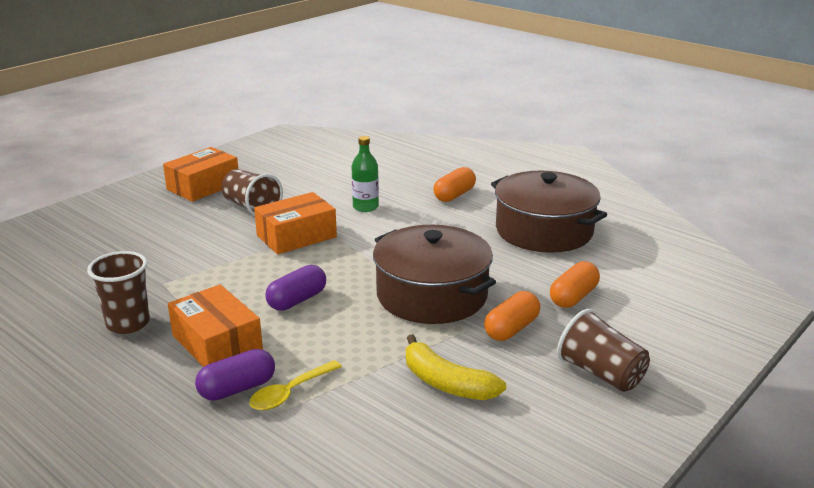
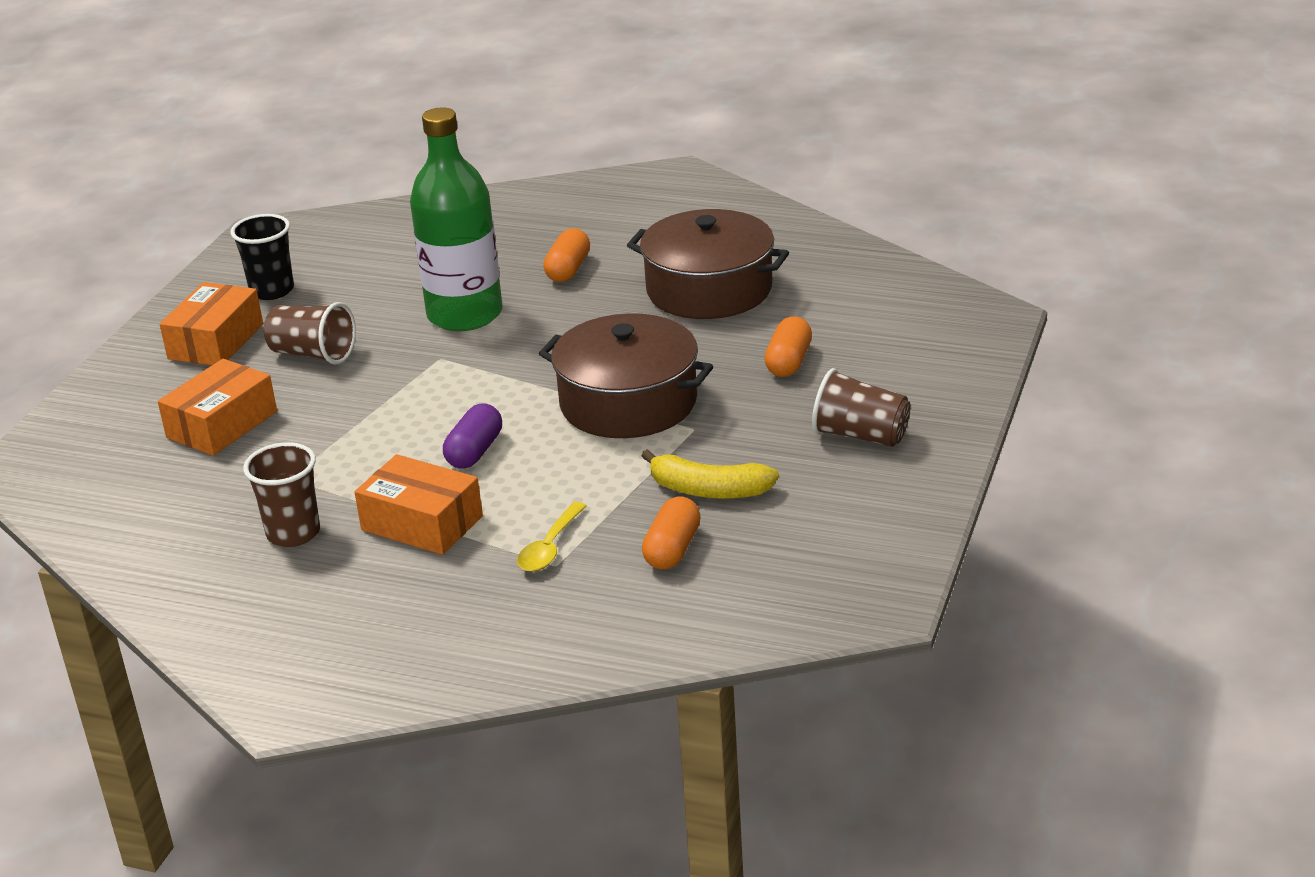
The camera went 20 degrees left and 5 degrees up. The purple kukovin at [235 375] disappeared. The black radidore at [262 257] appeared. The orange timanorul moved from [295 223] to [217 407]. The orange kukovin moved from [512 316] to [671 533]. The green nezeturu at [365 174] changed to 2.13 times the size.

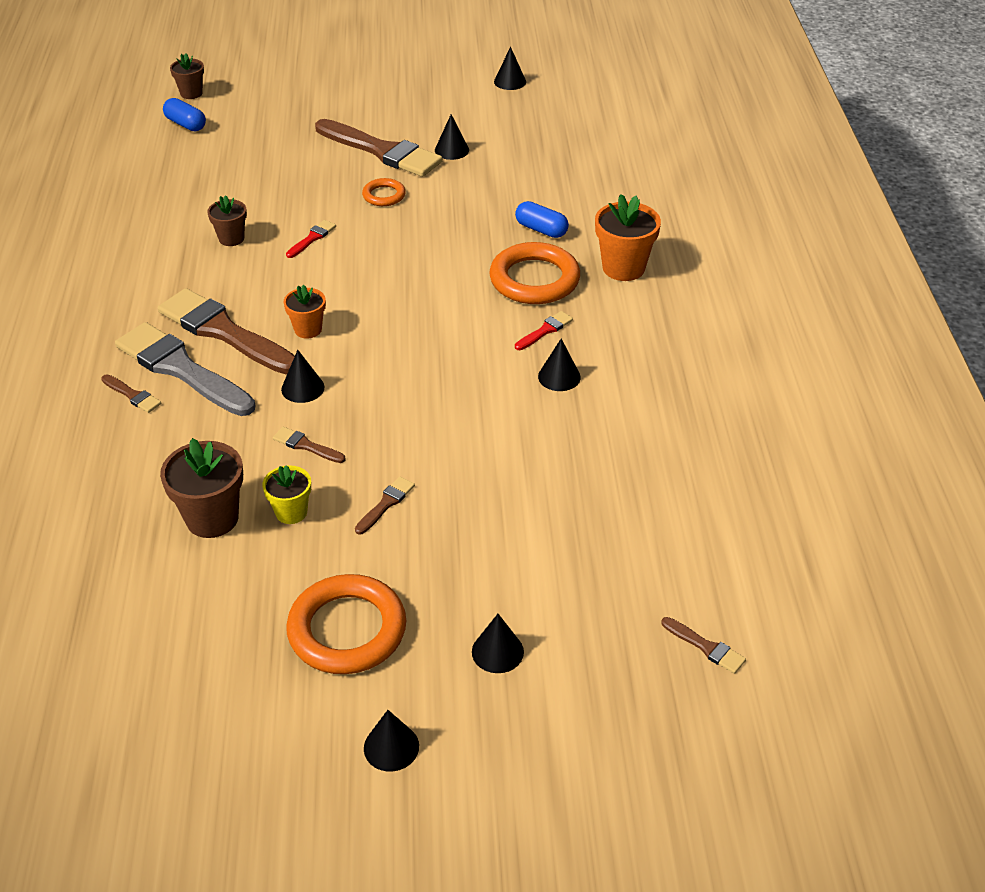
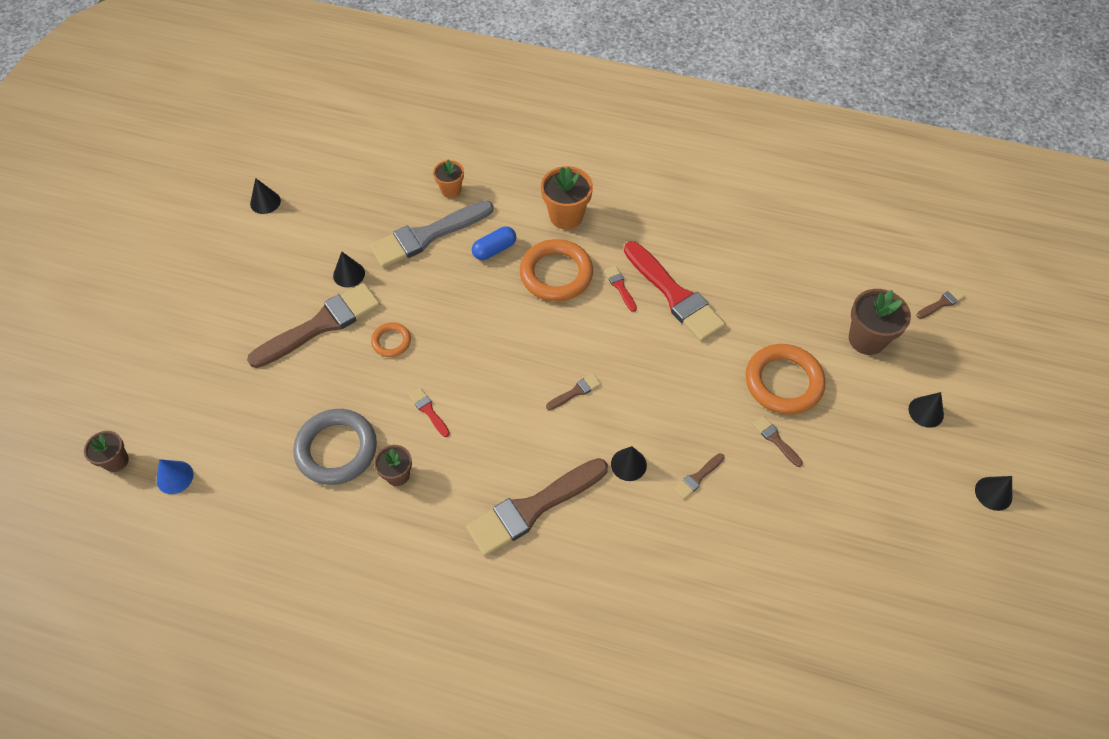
The camera went 70 degrees left and 15 degrees up. The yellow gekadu at [286 494] disappeared. The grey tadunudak at [335 447] appeared. The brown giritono moved from [131 393] to [573 392]. The grey giritono moved from [185 369] to [431 234]. The brown gekadu moved from [201 488] to [880 322]. The orange gekadu moved from [305 312] to [448 178]. The orange tadunudak moved from [346 624] to [785 379]. The blue kukovin at [184 114] was replaced by the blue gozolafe at [175 476]. The black gozolafe at [559 365] was replaced by the red giritono at [675 291].

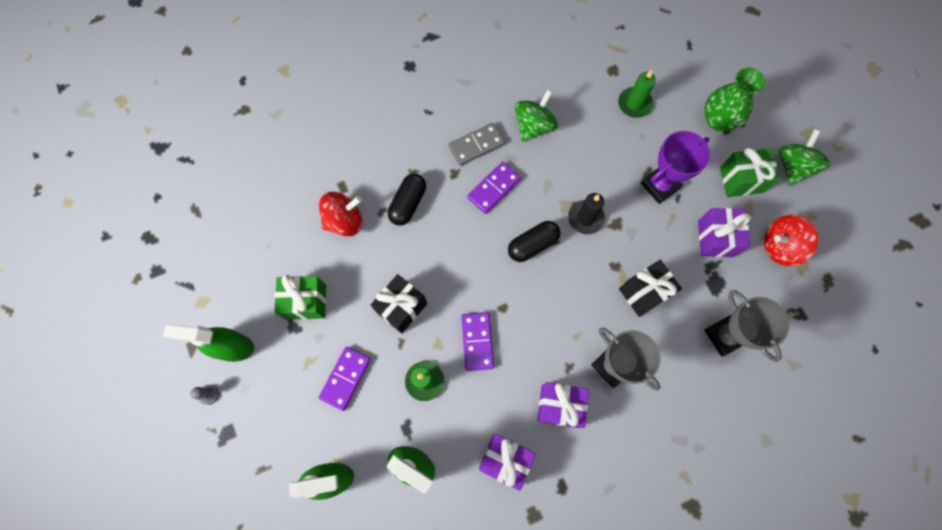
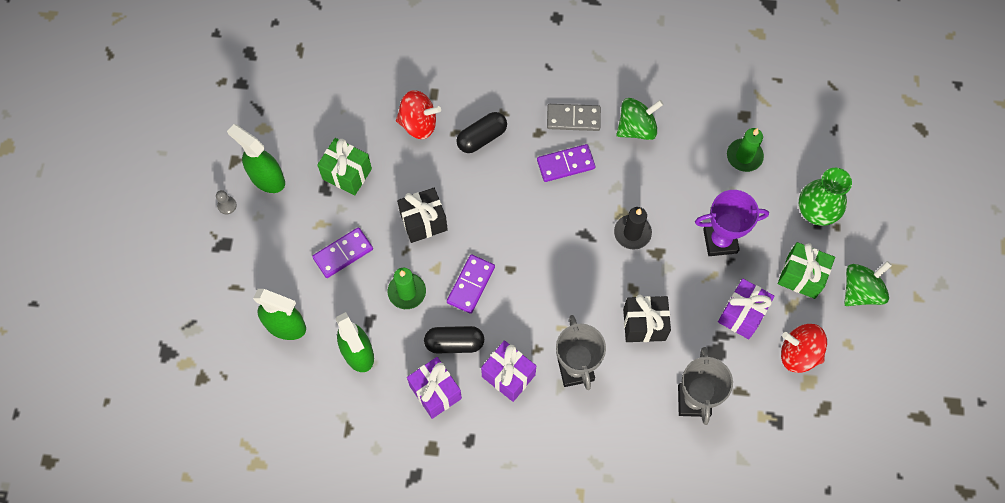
The camera went 30 degrees right and 5 degrees down. The black kukovin moved from [534 241] to [454 340].

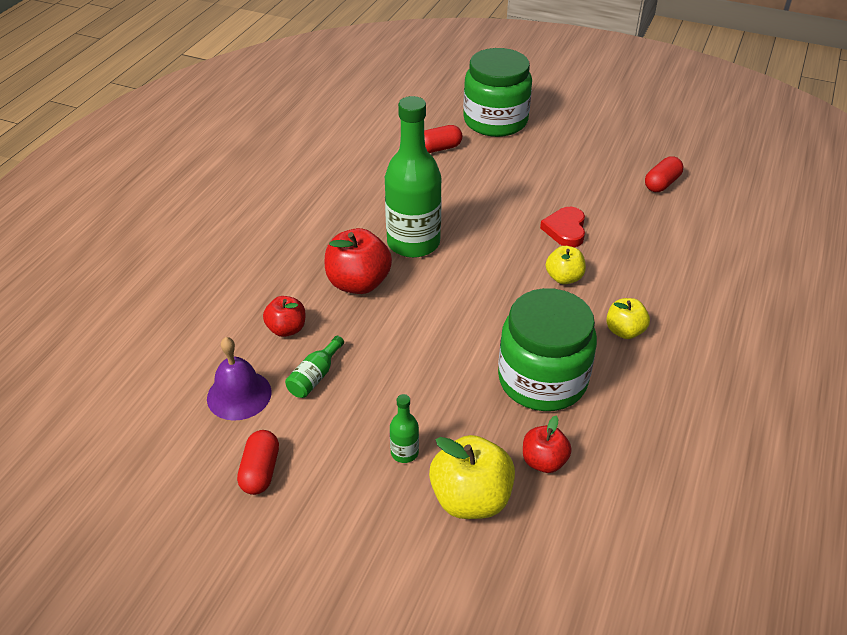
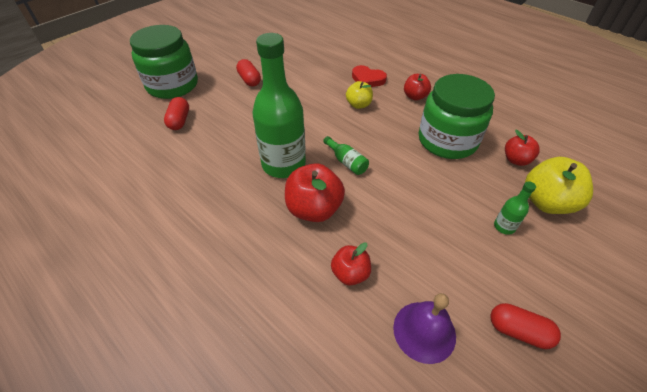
The camera went 70 degrees left and 5 degrees up. The green nezeturu moved from [314 367] to [346 155]. The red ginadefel moved from [562 227] to [369 76]. The red kukovin moved from [664 174] to [248 73]. The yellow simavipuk at [628 318] became the red simavipuk at [417 87].

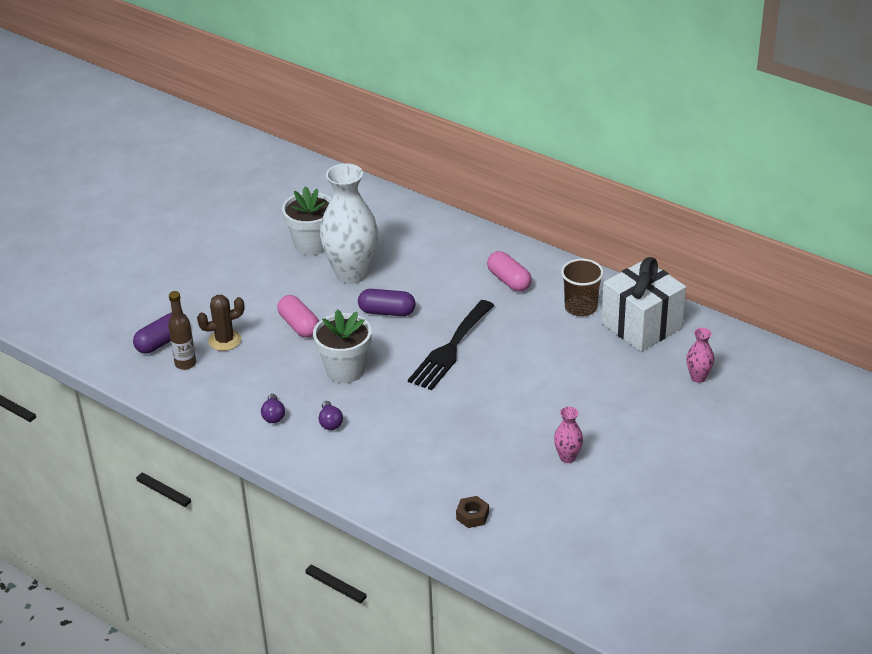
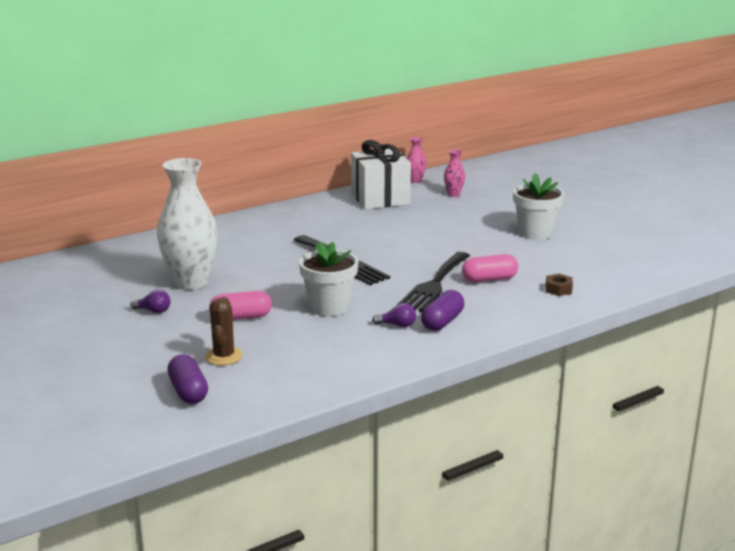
The camera went 70 degrees left and 15 degrees down. The brown nezeturu at [182 330] disappeared. The brown radidore at [582 287] disappeared. The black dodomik at [433 282] appeared. The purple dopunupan moved from [273 408] to [150 301]. The white gekadu moved from [306 220] to [538 206]. The purple kukovin moved from [386 302] to [442 310]. The pink kukovin moved from [509 271] to [490 268]. The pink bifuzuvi moved from [568 435] to [416 160].

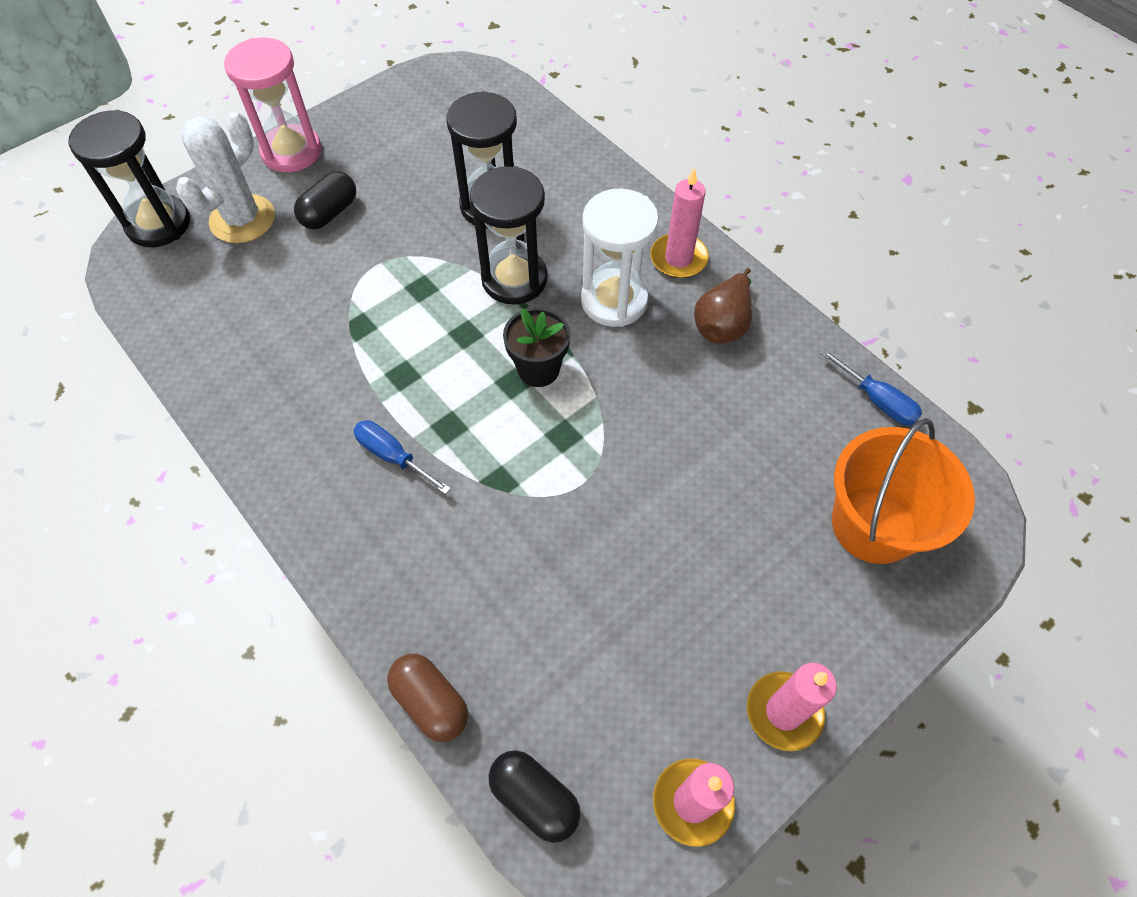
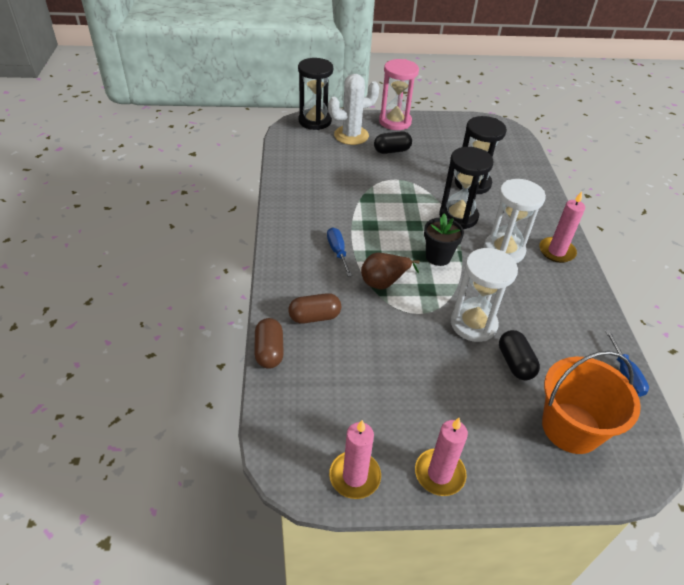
The camera went 35 degrees right and 15 degrees down. The brown kukovin at [315 308] appeared. The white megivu at [484 295] appeared. The black kukovin moved from [535 796] to [519 355]. The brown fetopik moved from [723 306] to [390 271].

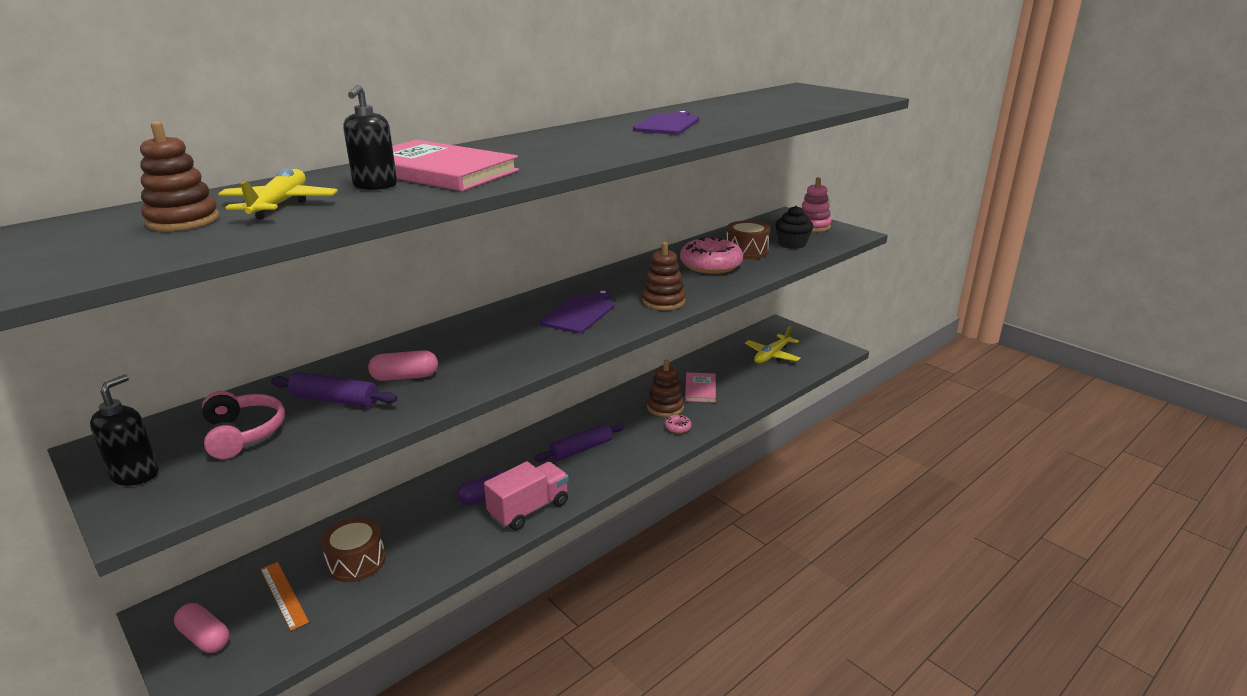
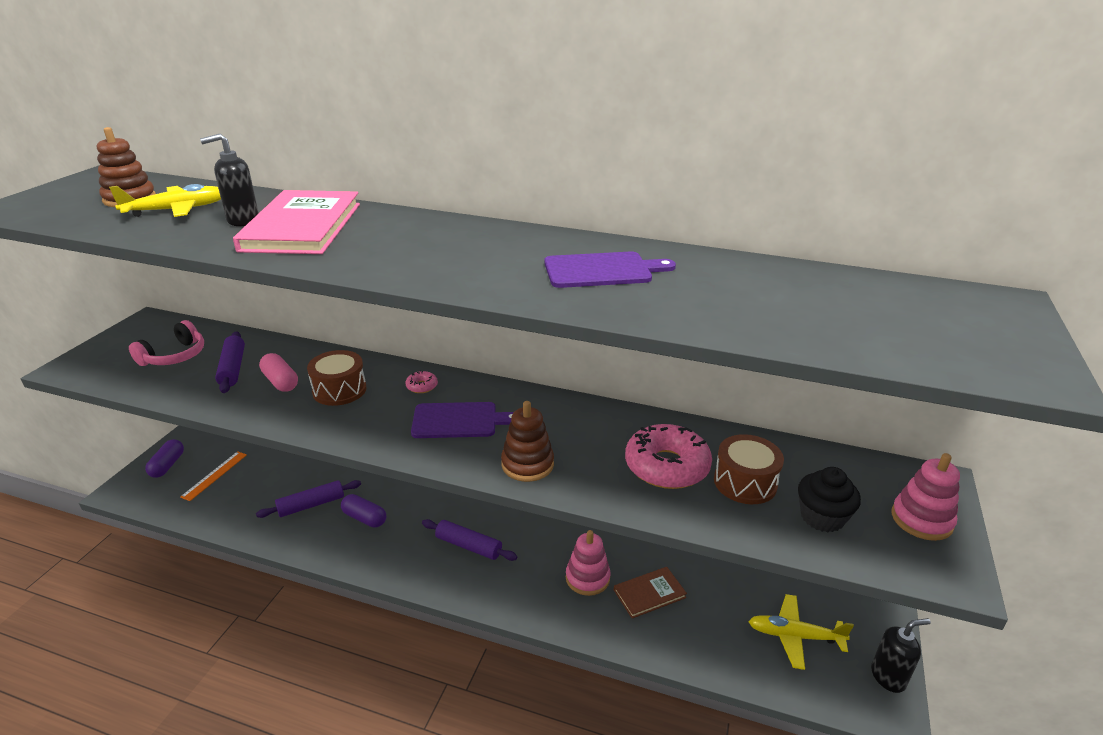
The camera went 60 degrees right and 5 degrees up. The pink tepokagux at [526 495] disappeared. The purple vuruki at [308 499] appeared. The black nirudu moved from [124 430] to [901 655]. The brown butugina moved from [353 549] to [336 378]. The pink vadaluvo moved from [678 424] to [421 381]. The pink kukovin at [201 628] became the purple kukovin at [164 458]. The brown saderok at [665 388] became the pink saderok at [588 563]. The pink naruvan at [700 387] became the brown naruvan at [650 592].

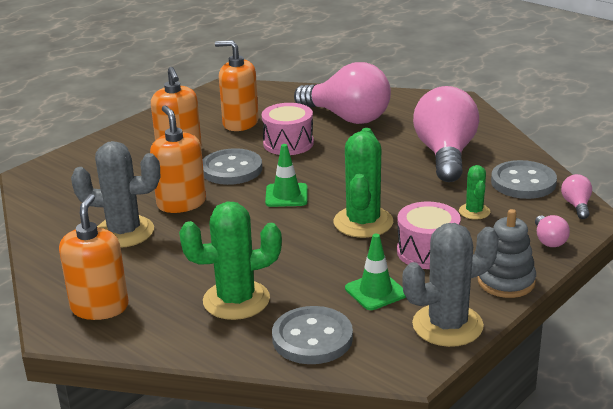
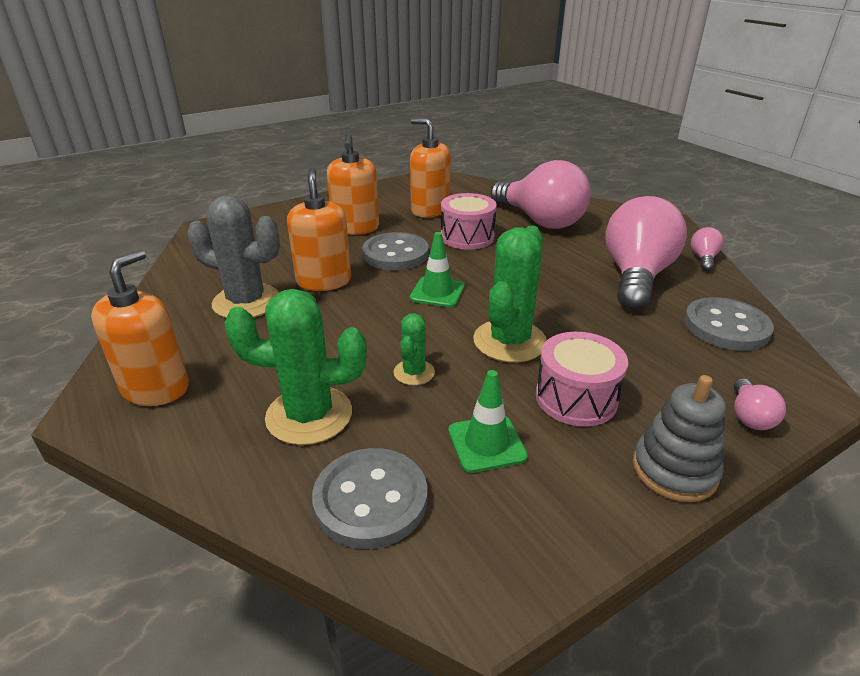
The camera went 15 degrees right and 5 degrees up. The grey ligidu at [450 285] disappeared. The green ligidu moved from [474 192] to [414 349]. The pink dopunupan moved from [576 196] to [707 249].

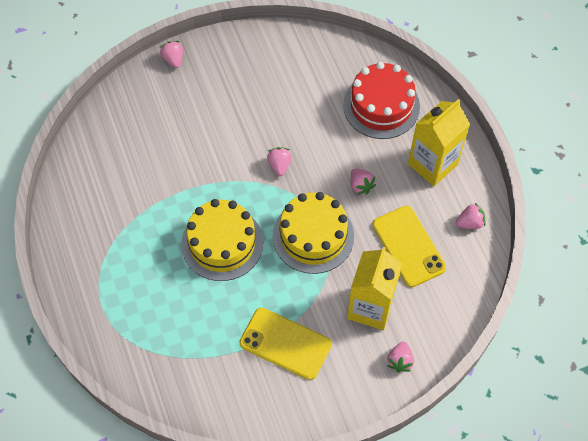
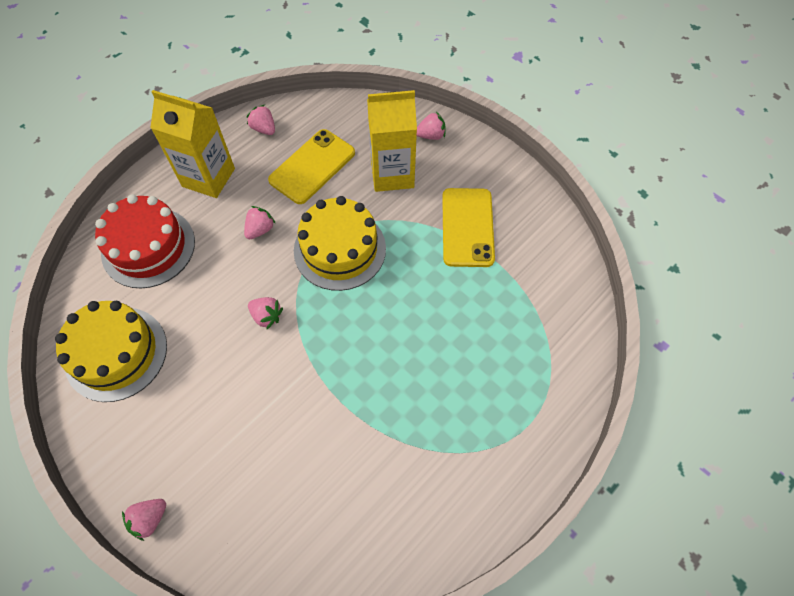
The camera went 115 degrees left and 0 degrees up. The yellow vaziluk moved from [222 240] to [111 351]. The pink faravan at [279 161] turned 120 degrees counterclockwise.

